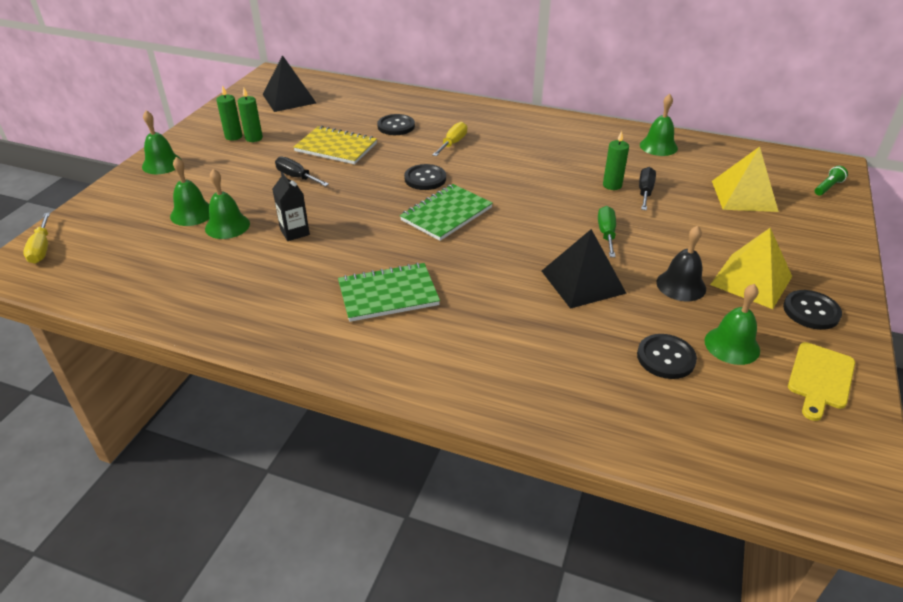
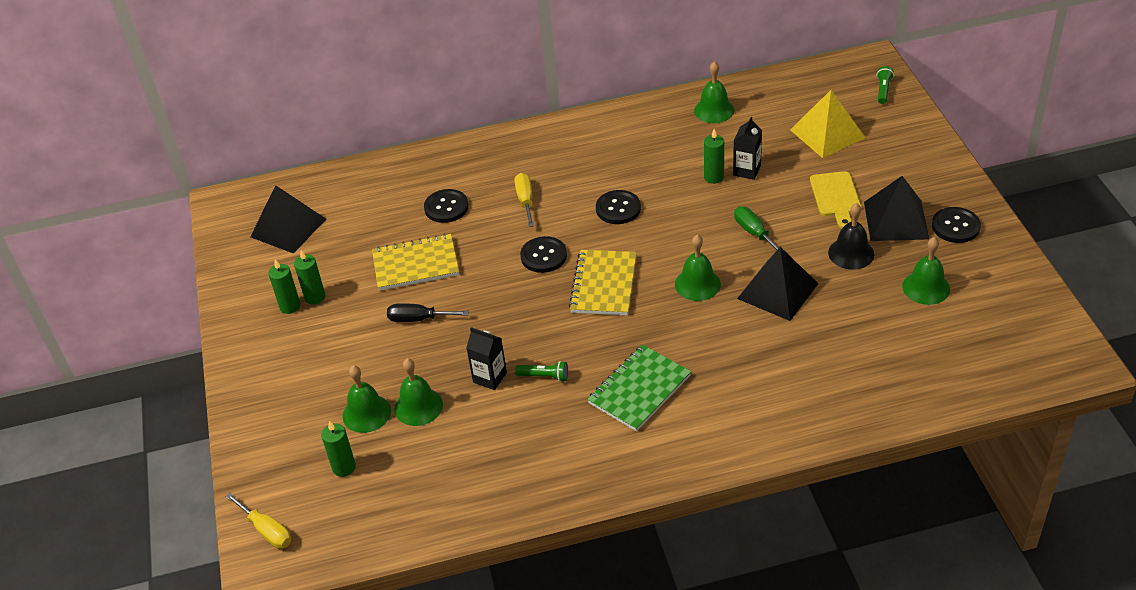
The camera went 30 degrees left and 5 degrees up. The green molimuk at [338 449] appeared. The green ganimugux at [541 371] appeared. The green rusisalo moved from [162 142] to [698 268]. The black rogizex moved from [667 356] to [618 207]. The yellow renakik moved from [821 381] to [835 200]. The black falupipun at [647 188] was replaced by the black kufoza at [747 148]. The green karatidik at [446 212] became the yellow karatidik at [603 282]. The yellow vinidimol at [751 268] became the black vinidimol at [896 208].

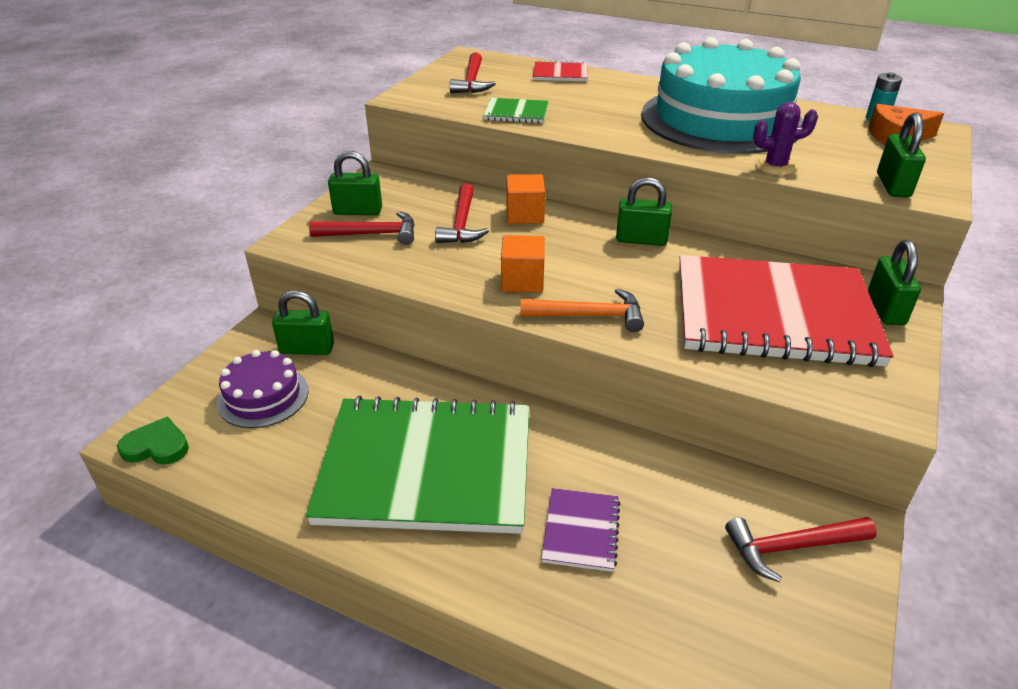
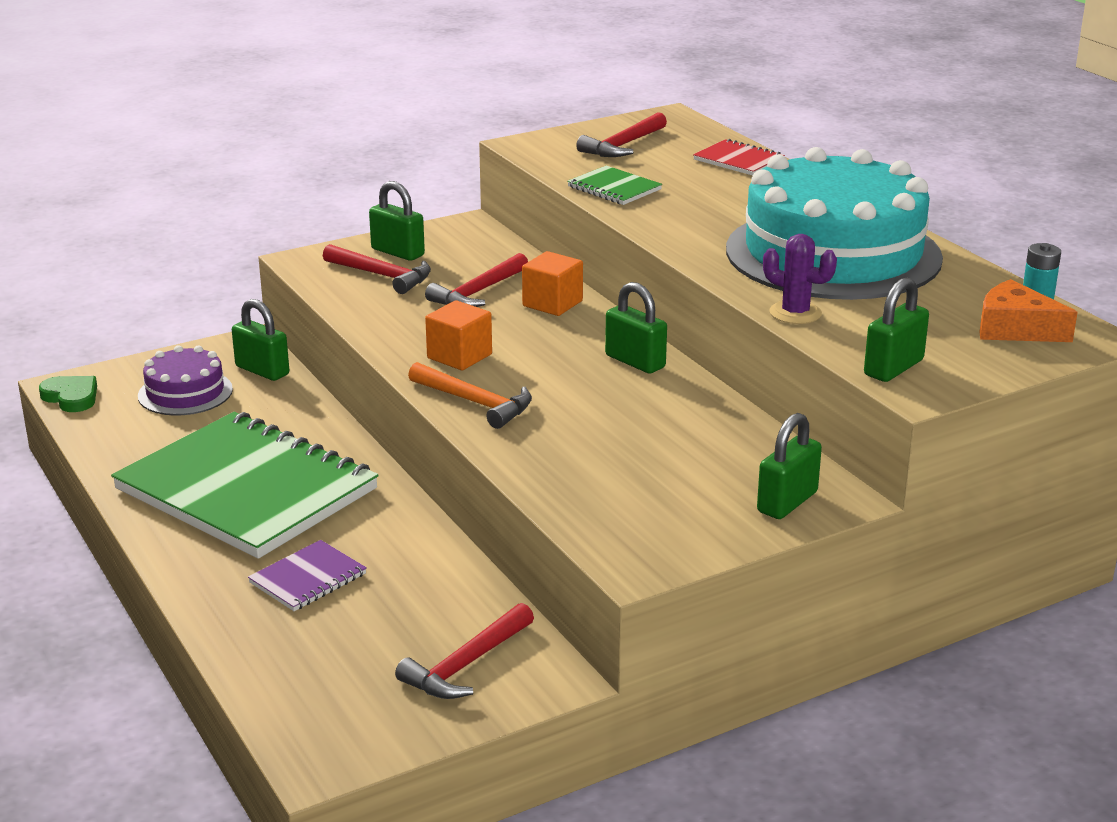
The camera went 35 degrees right and 10 degrees down. The red karatidik at [786 311] disappeared. The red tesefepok at [801 549] turned 75 degrees counterclockwise.

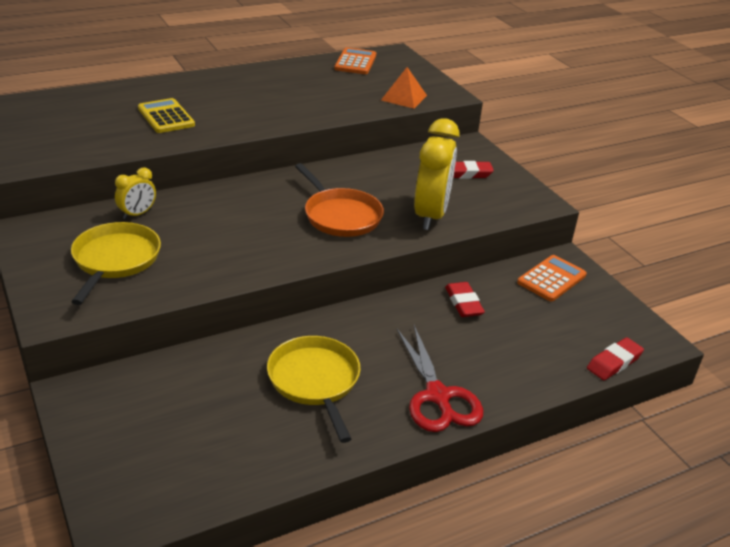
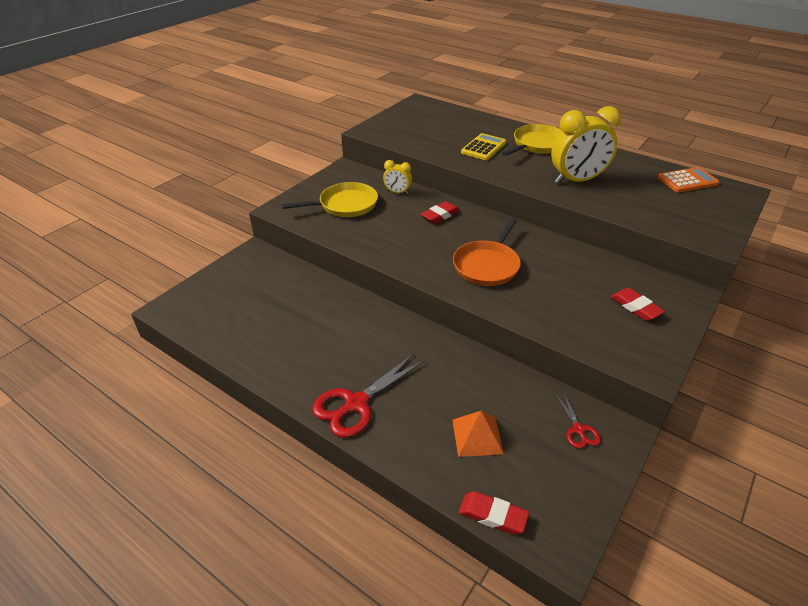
The camera went 65 degrees right and 5 degrees up. The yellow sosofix moved from [314 389] to [531 140]. The orange vinidimol moved from [404 88] to [478 434]. The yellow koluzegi moved from [436 174] to [586 145]. The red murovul moved from [465 299] to [440 212]. The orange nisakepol at [552 278] was replaced by the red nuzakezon at [578 421].

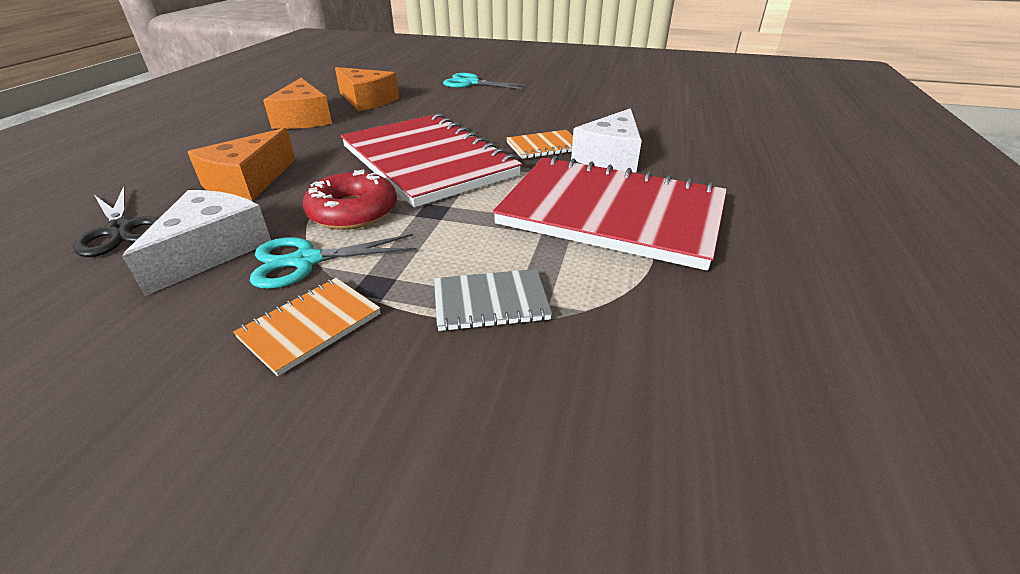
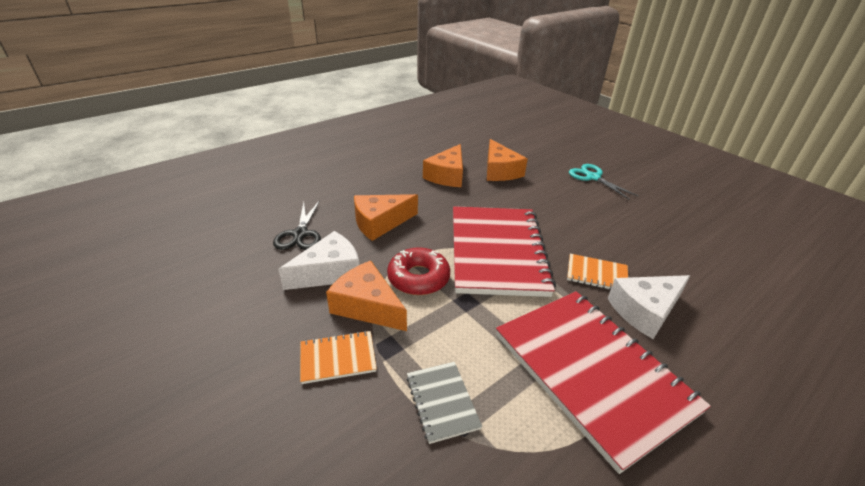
The camera went 35 degrees right and 0 degrees up. The turquoise nuzakezon at [333 261] was replaced by the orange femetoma at [366 296]. The grey karatidik at [493 300] turned 45 degrees clockwise.

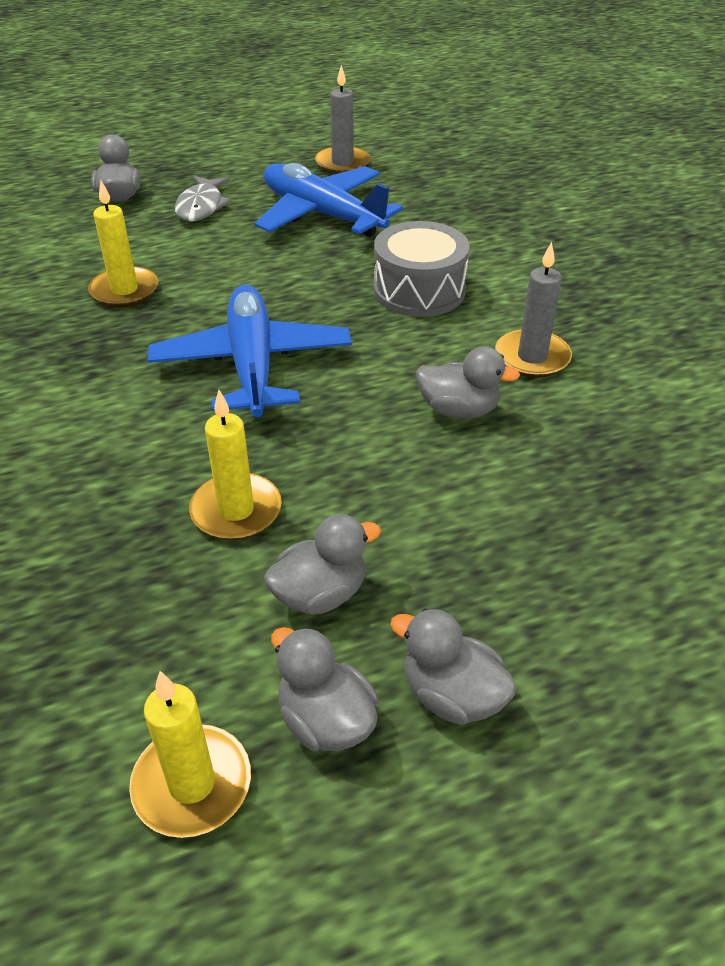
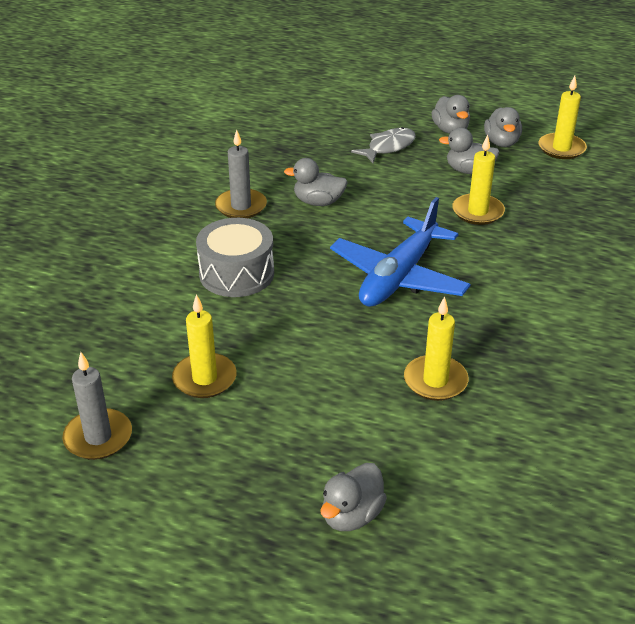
The camera went 140 degrees left and 5 degrees down. The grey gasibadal moved from [203 199] to [383 145]. The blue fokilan at [328 200] was replaced by the yellow molimuk at [204 346]. The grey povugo at [468 383] turned 45 degrees counterclockwise.

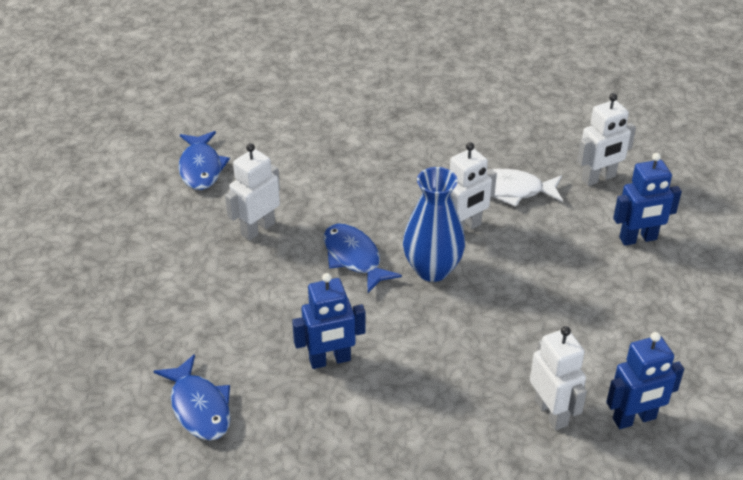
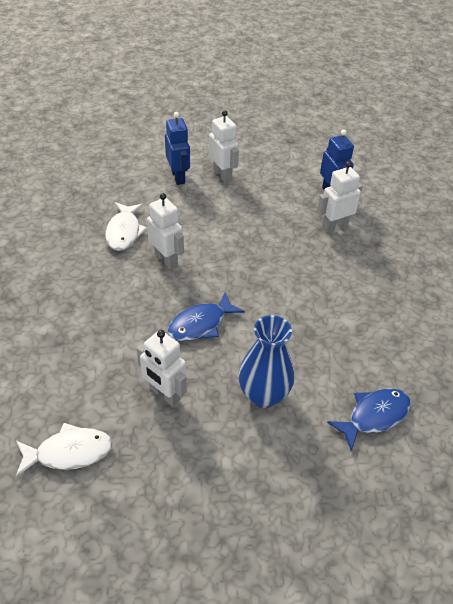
The camera went 95 degrees left and 5 degrees up. The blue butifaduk at [329 321] disappeared. The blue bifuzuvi moved from [434 224] to [266 361]. The white butifaduk moved from [606 139] to [224 146]. The blue gasibadal at [204 160] became the white gasibadal at [64 450].

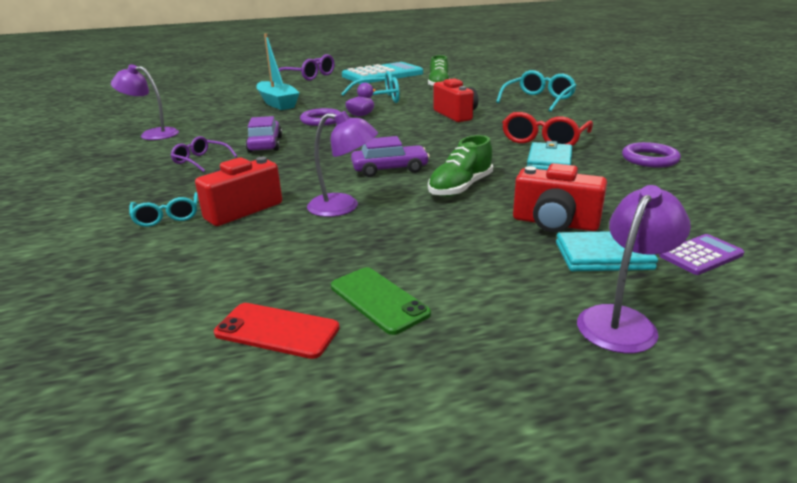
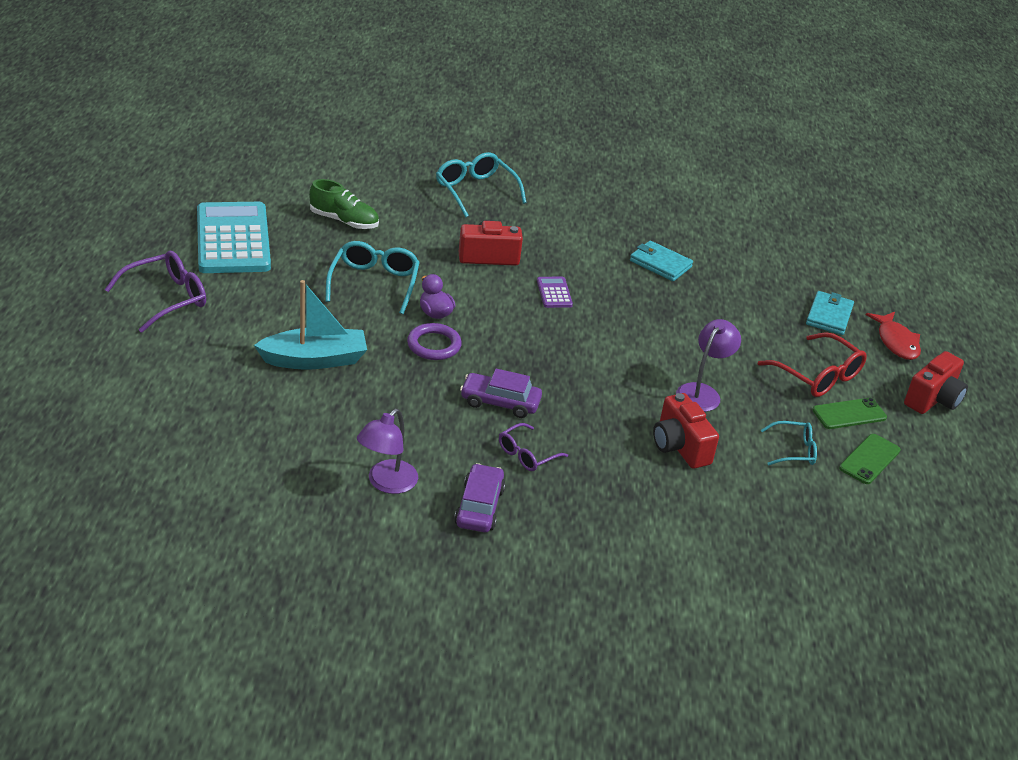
The camera went 75 degrees left and 10 degrees up. The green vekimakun at [460 166] disappeared. The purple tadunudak at [651 155] disappeared. The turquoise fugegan moved from [163 209] to [789 443]. The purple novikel moved from [390 156] to [479 497]. The red fugegan moved from [547 129] to [812 364]. The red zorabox moved from [560 197] to [936 382]. The purple nisakepol moved from [701 254] to [555 292]. The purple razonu at [634 269] was replaced by the red gasibadal at [893 336]. The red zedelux at [277 331] became the green zedelux at [870 459].

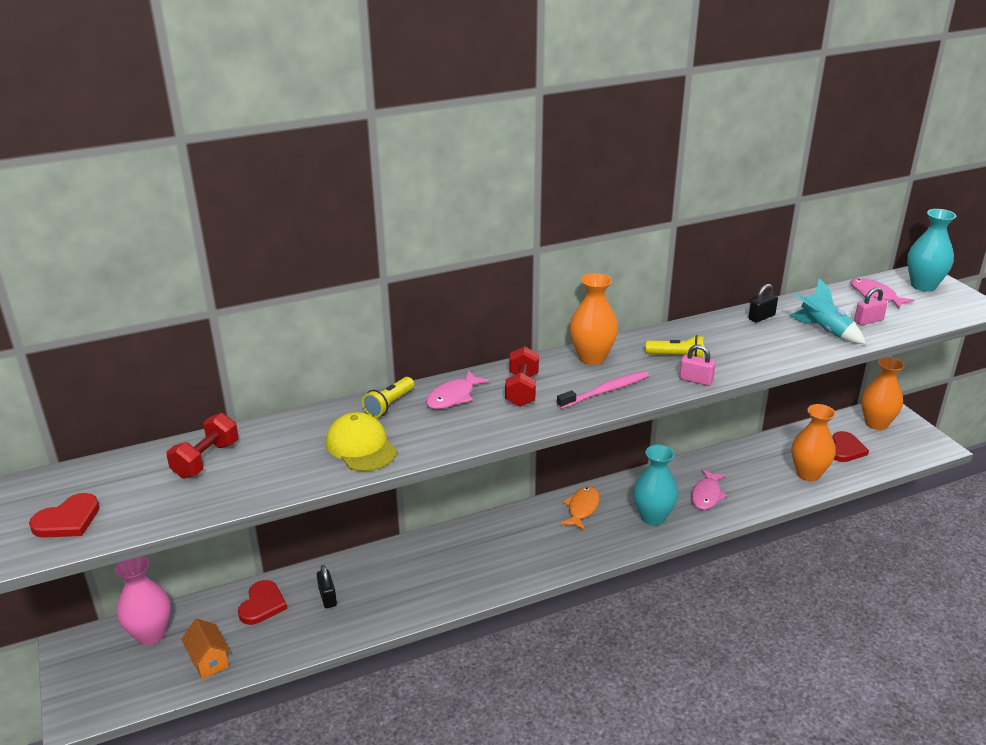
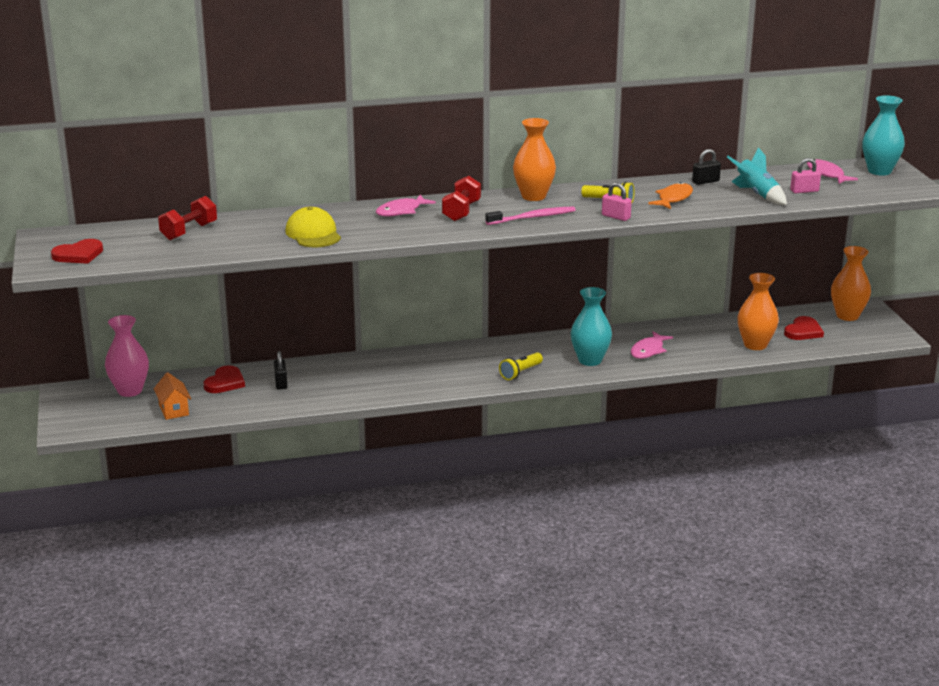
The camera went 10 degrees right and 5 degrees down. The yellow ganimugux moved from [388 397] to [521 366]. The orange gasibadal moved from [580 508] to [670 195].

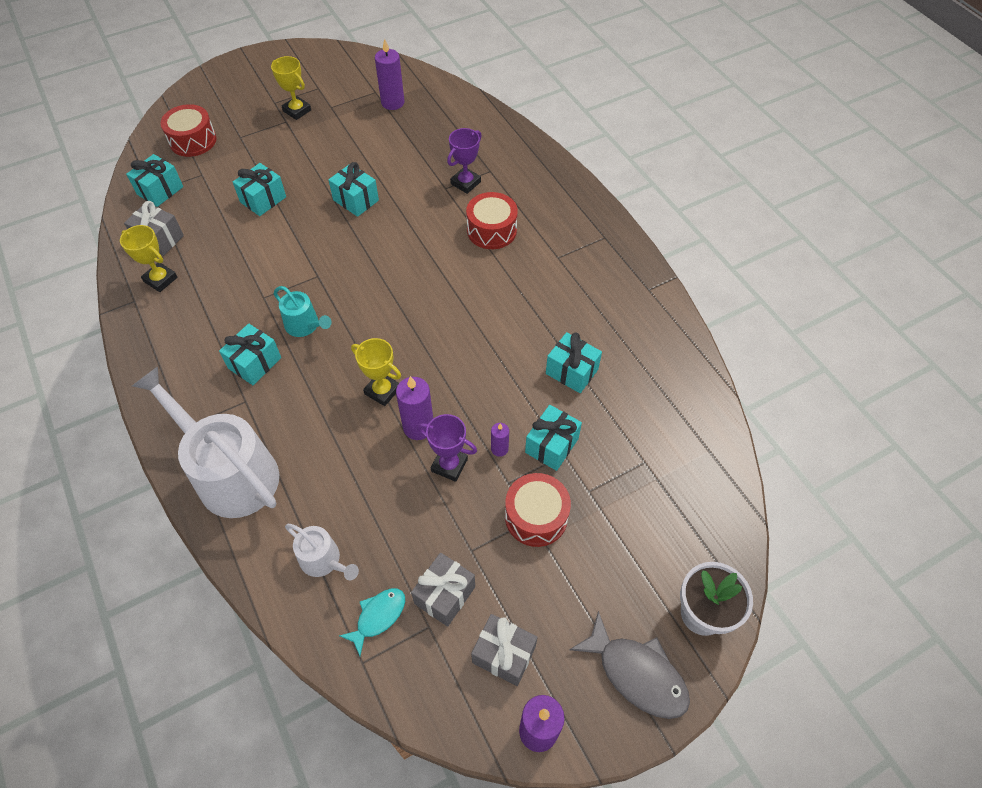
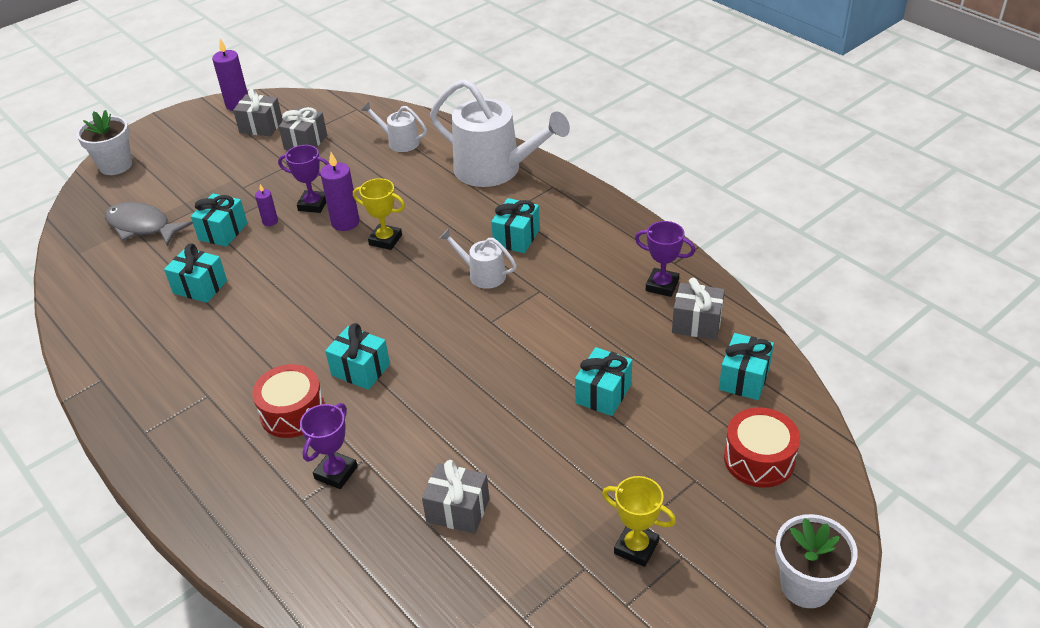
The camera went 170 degrees right and 15 degrees down. The turquoise gasibadal at [372 622] disappeared. The purple molimuk at [389 74] disappeared. The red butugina at [538 510] disappeared. The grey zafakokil at [455 497] appeared. The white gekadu at [816 561] appeared. The turquoise zafakokil moved from [353 189] to [357 356]. The grey gasibadal moved from [629 665] to [149 224]. The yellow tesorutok at [149 258] became the purple tesorutok at [665 259]. The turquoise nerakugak at [303 311] became the white nerakugak at [478 258].

